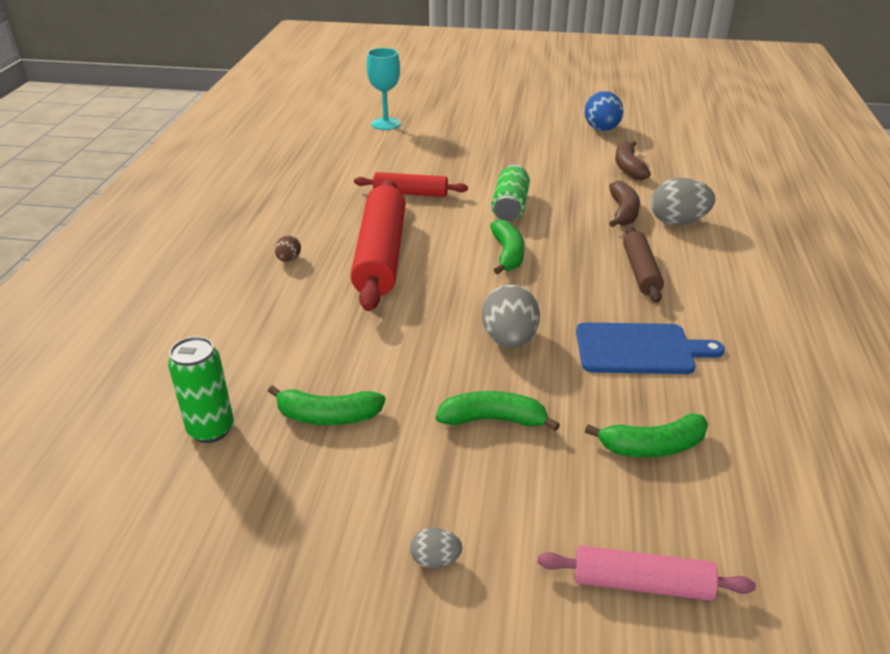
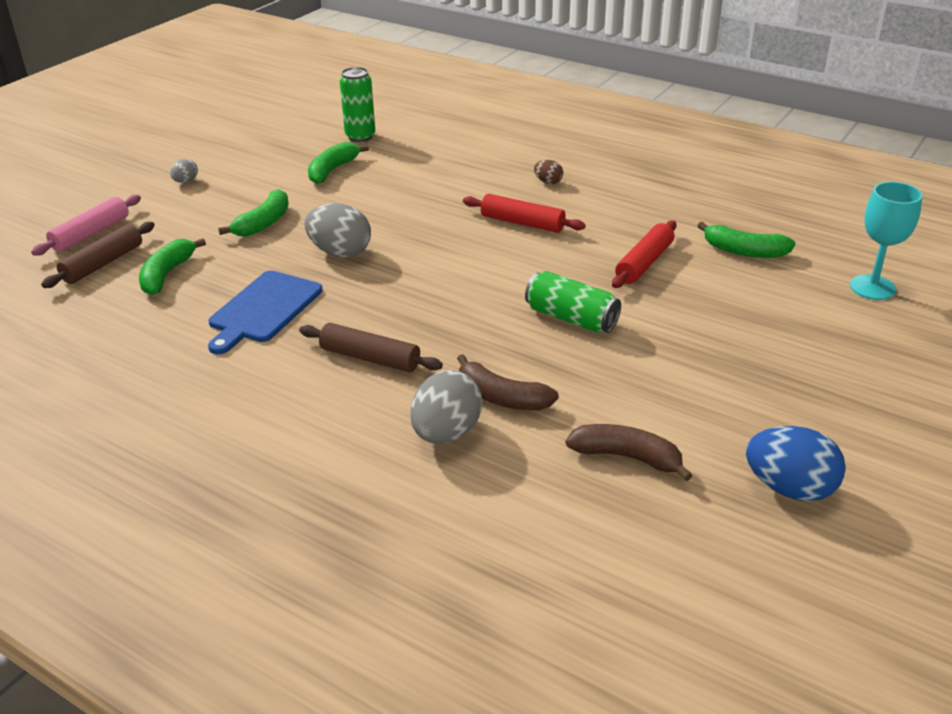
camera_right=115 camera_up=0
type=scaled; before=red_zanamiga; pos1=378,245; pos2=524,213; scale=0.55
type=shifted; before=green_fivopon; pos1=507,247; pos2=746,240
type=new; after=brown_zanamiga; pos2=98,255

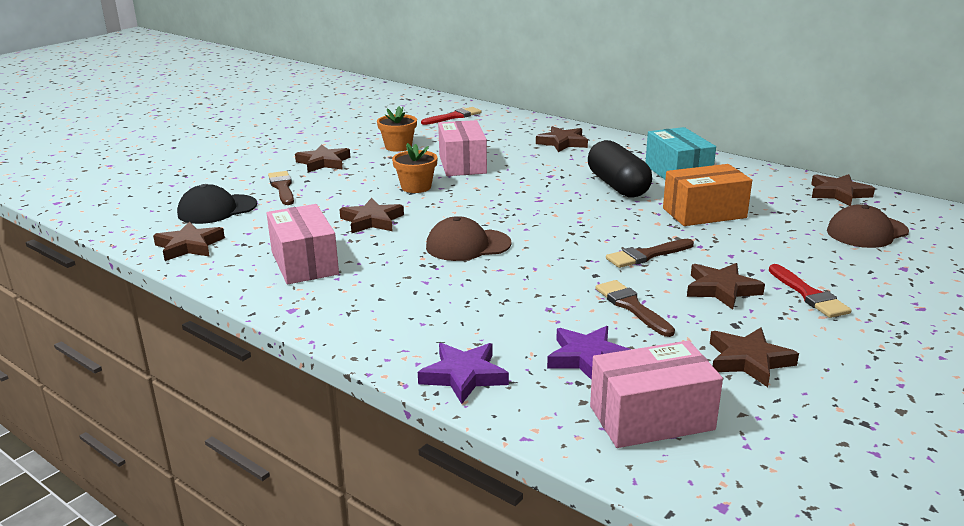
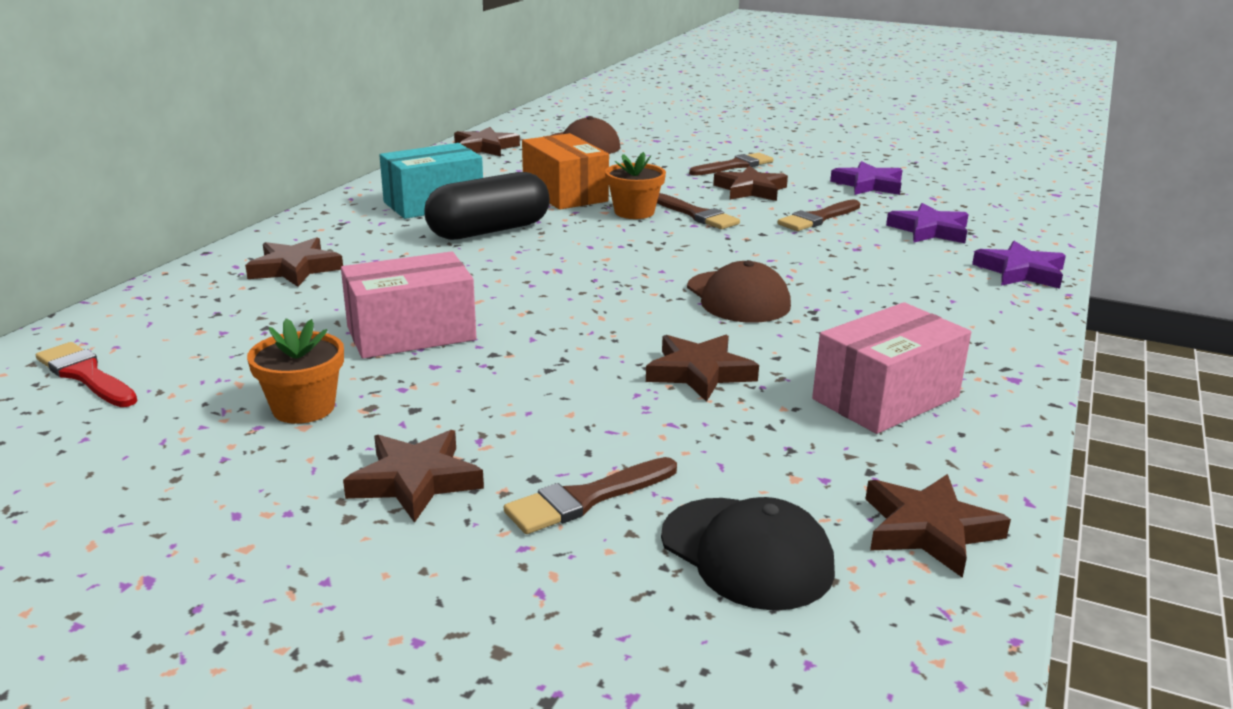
camera_right=-105 camera_up=0
type=shifted; before=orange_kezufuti; pos1=415,168; pos2=635,185
type=gone; before=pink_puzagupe; pos1=656,394
type=repainted; before=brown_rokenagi; after=purple_rokenagi; pos1=754,357; pos2=866,178
type=repainted; before=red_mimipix; after=brown_mimipix; pos1=810,291; pos2=731,164

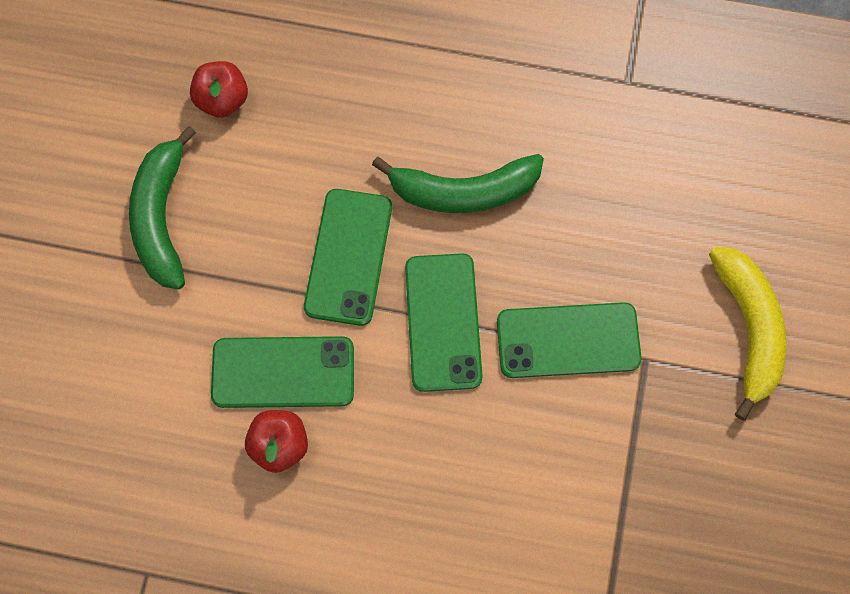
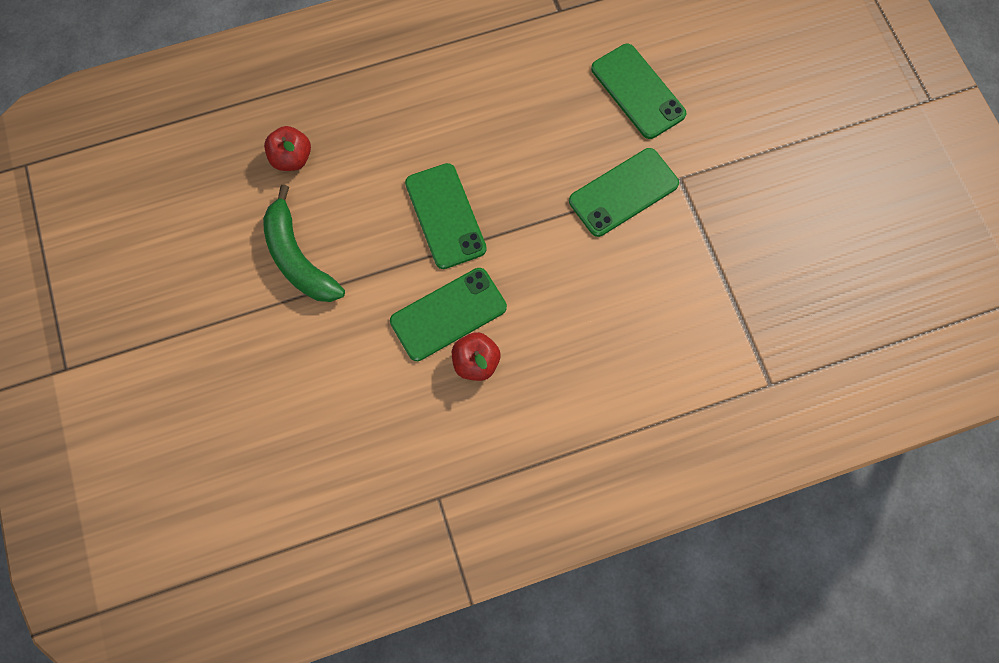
camera_right=-30 camera_up=0
type=gone; before=green_fivopon; pos1=458,183
type=shifted; before=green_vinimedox; pos1=444,322; pos2=638,91
type=gone; before=yellow_fivopon; pos1=748,334

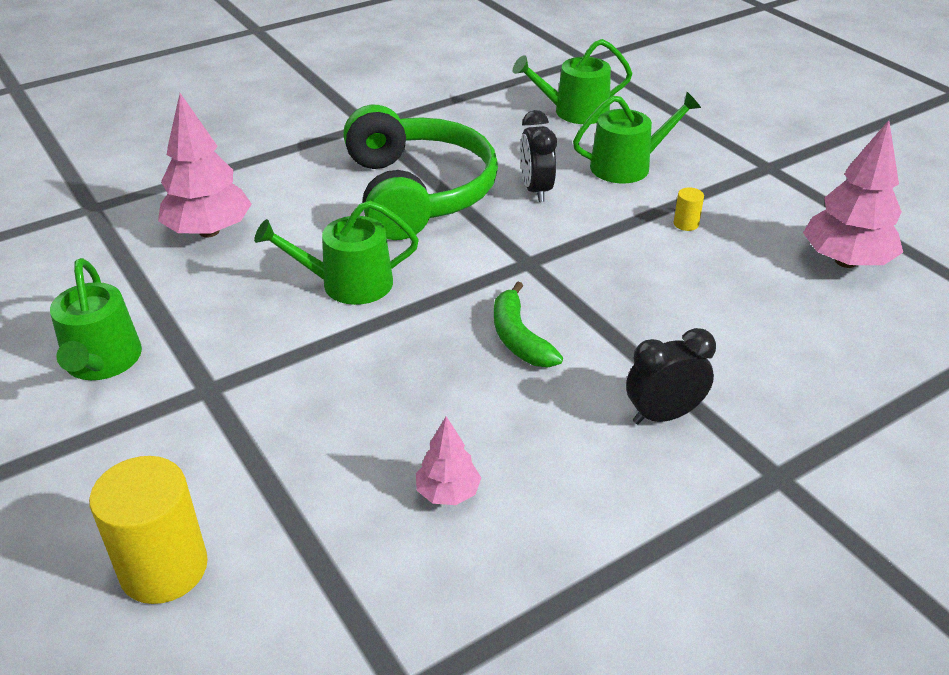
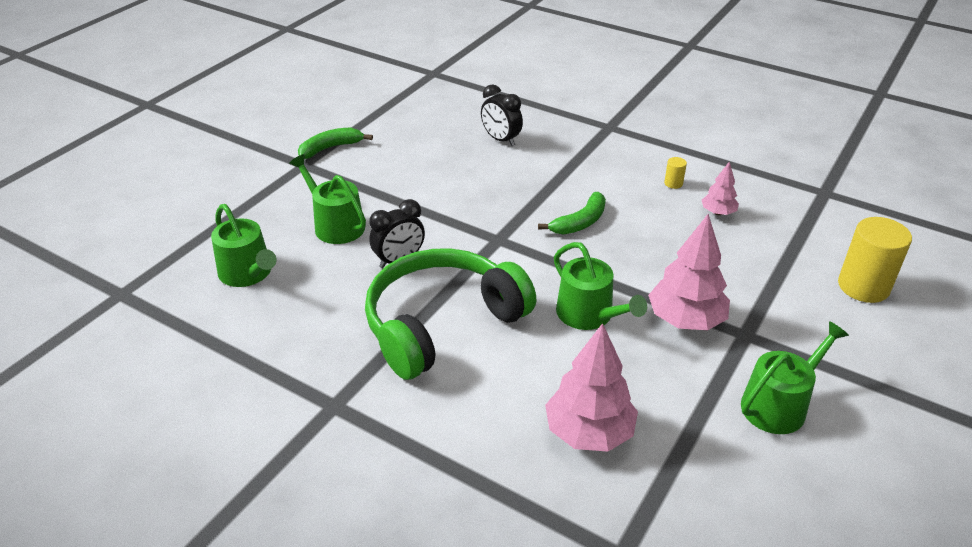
camera_right=-115 camera_up=0
type=shifted; before=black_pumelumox; pos1=671,376; pos2=502,115
type=shifted; before=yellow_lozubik; pos1=688,209; pos2=675,173
type=shifted; before=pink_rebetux; pos1=853,194; pos2=689,272
type=new; after=green_fivopon; pos2=335,143

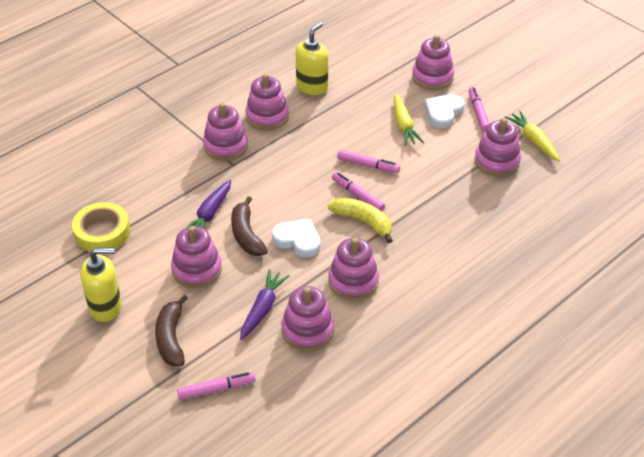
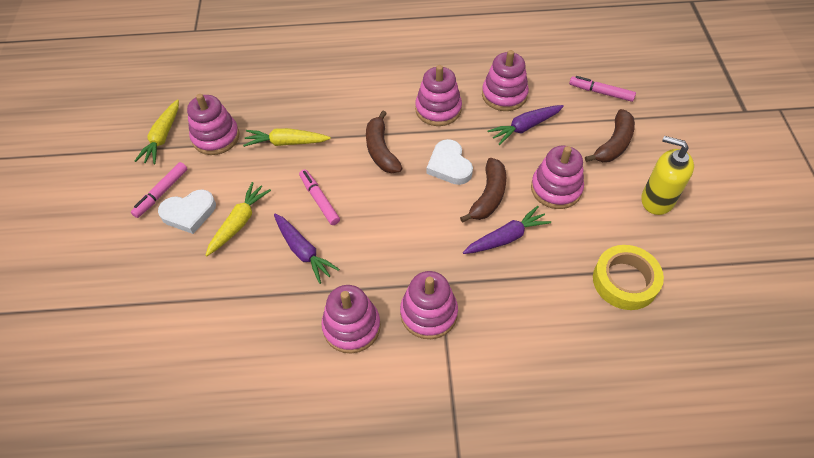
camera_right=-140 camera_up=10
type=gone; before=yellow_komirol; pos1=312,58
type=repainted; before=yellow_fivopon; after=brown_fivopon; pos1=360,220; pos2=384,142
type=gone; before=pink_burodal; pos1=358,191
type=gone; before=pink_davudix; pos1=433,62
type=new; after=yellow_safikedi; pos2=287,137
type=new; after=purple_safikedi; pos2=306,249

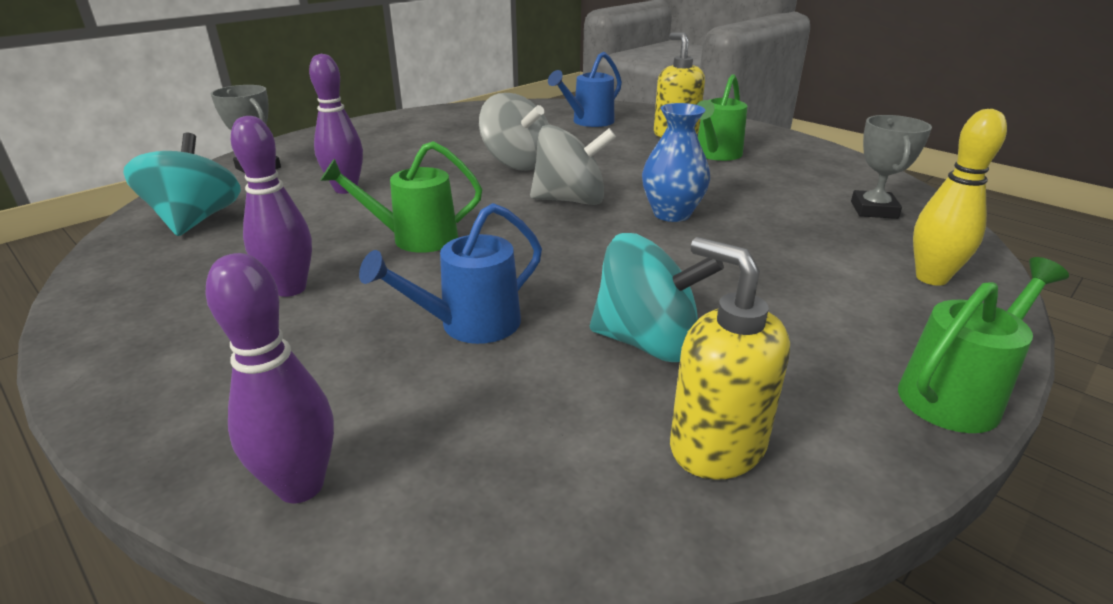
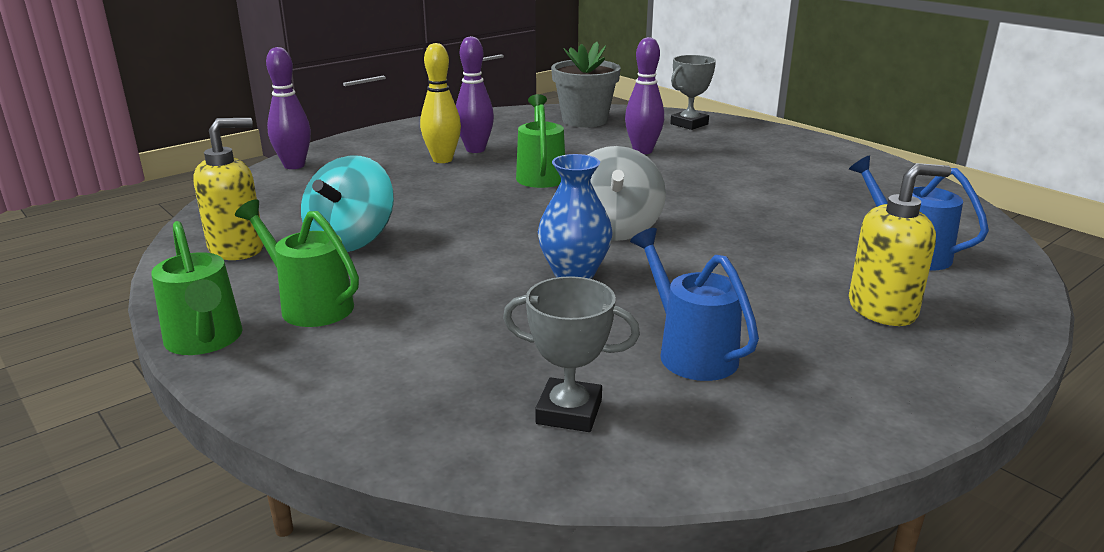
camera_right=95 camera_up=-5
type=swapped; before=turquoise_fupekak; after=grey_kezufuti; pos1=182,184; pos2=586,84
type=shifted; before=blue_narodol; pos1=450,273; pos2=694,304
type=gone; before=grey_fupekak; pos1=514,132
type=shifted; before=green_narodol; pos1=721,117; pos2=297,263
type=shifted; before=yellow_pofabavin; pos1=960,197; pos2=440,103

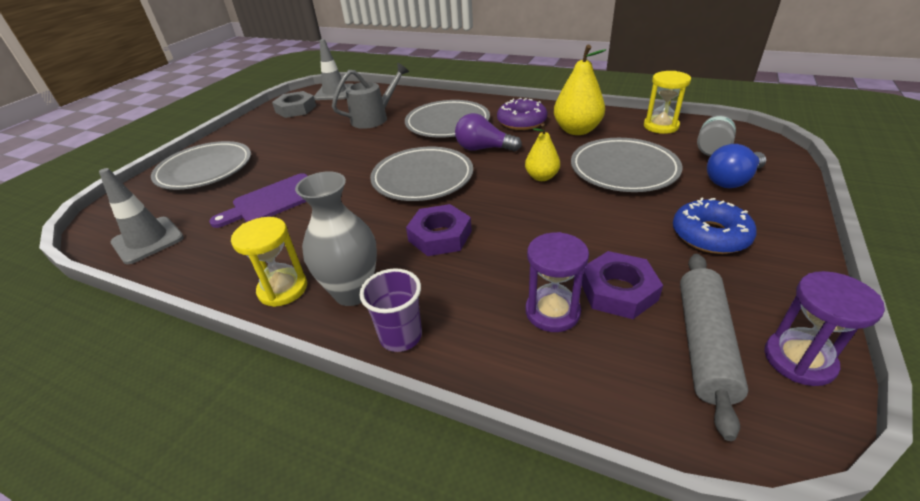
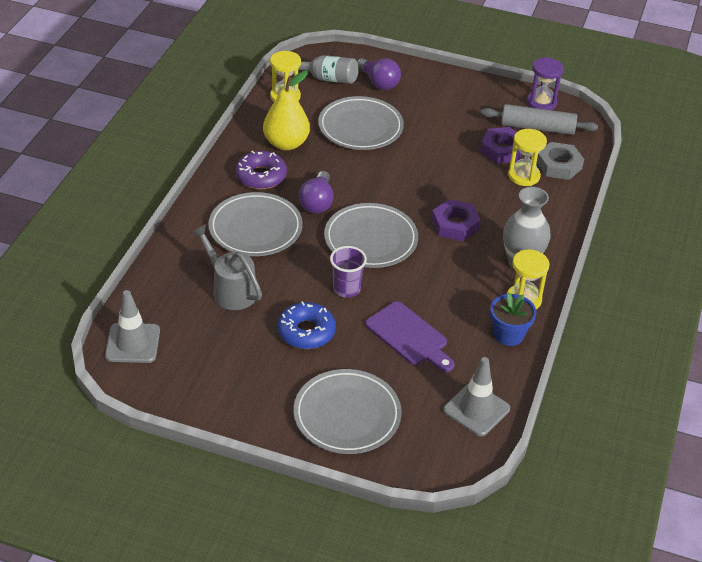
camera_right=-100 camera_up=5
type=shifted; before=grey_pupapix; pos1=294,104; pos2=560,161
type=shifted; before=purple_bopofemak; pos1=390,310; pos2=348,272
type=gone; before=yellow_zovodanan; pos1=542,152
type=repainted; before=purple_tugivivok; after=yellow_tugivivok; pos1=557,282; pos2=527,157
type=shifted; before=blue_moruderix; pos1=715,225; pos2=307,325
type=repainted; before=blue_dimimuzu; after=purple_dimimuzu; pos1=736,166; pos2=379,74
type=new; after=blue_kezufuti; pos2=513,319

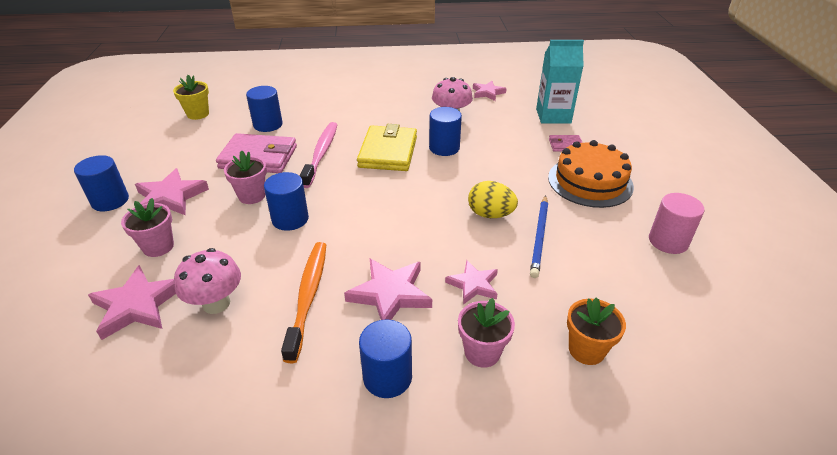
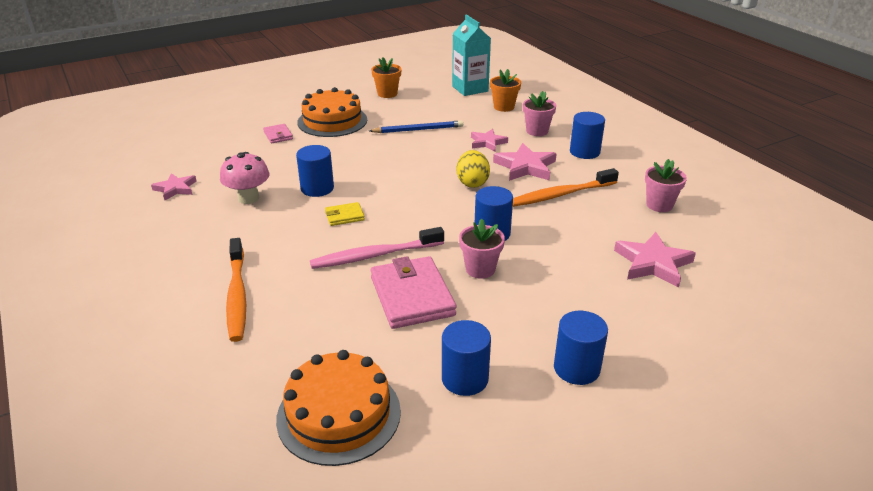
camera_right=-115 camera_up=-5
type=shifted; before=pink_kezufuti; pos1=147,227; pos2=666,185
type=gone; before=pink_rokenagi; pos1=172,192
type=swapped; before=yellow_kezufuti; after=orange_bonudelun; pos1=191,97; pos2=338,408
type=gone; before=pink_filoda; pos1=207,281
type=shifted; before=blue_lozubik; pos1=264,109; pos2=466,358
type=scaled; before=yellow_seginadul; pos1=387,147; pos2=345,214; scale=0.48
type=shifted; before=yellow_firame; pos1=493,199; pos2=473,169
type=shifted; before=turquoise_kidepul; pos1=560,82; pos2=471,55
type=swapped; before=pink_lozubik; after=orange_kezufuti; pos1=677,223; pos2=386,77
type=new; after=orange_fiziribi; pos2=236,290

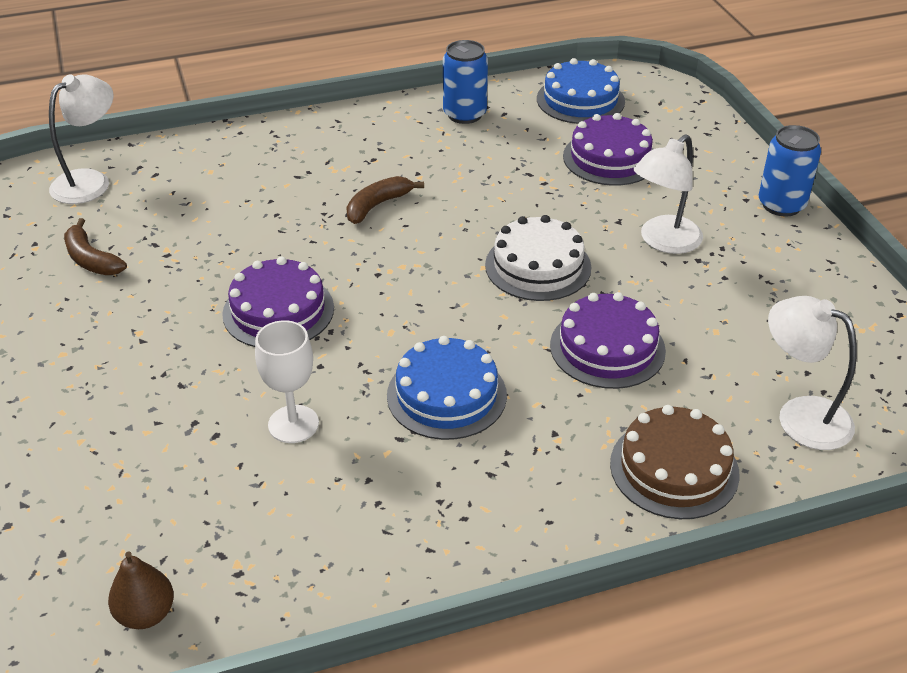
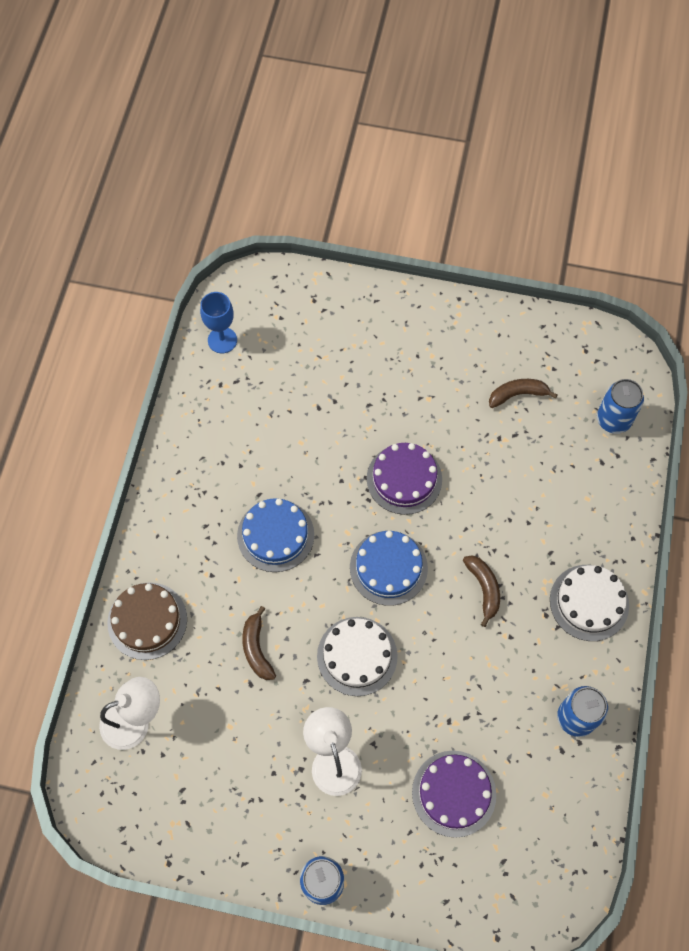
camera_right=120 camera_up=25
type=swapped; before=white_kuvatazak; after=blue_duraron; pos1=81,139; pos2=620,406
type=swapped; before=brown_zovodanan; after=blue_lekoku; pos1=141,590; pos2=218,322
type=gone; before=white_lekoku; pos1=287,381
type=shifted; before=blue_bonudelun; pos1=581,91; pos2=389,568
type=swapped; before=purple_bonudelun; after=brown_fivopon; pos1=608,340; pos2=259,643
type=new; after=white_bonudelun; pos2=589,603

